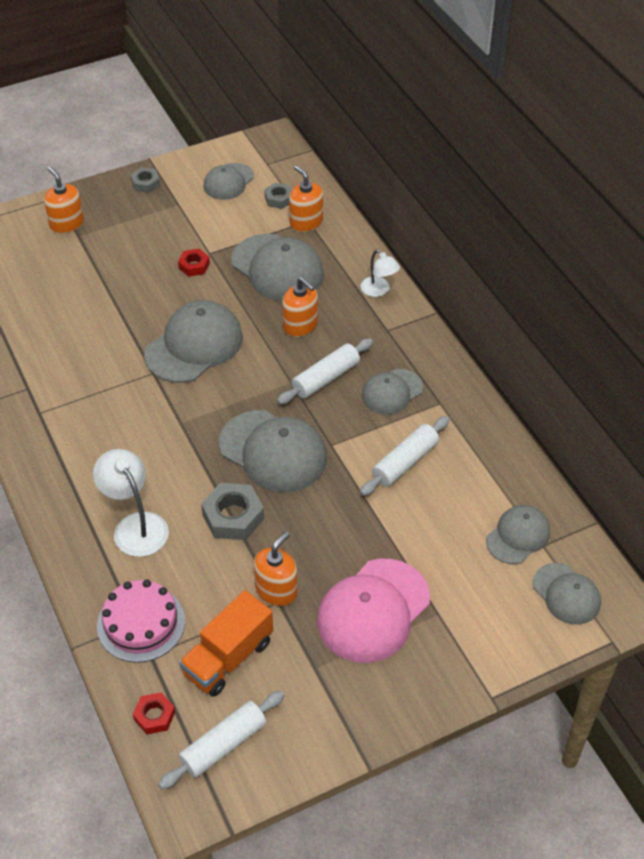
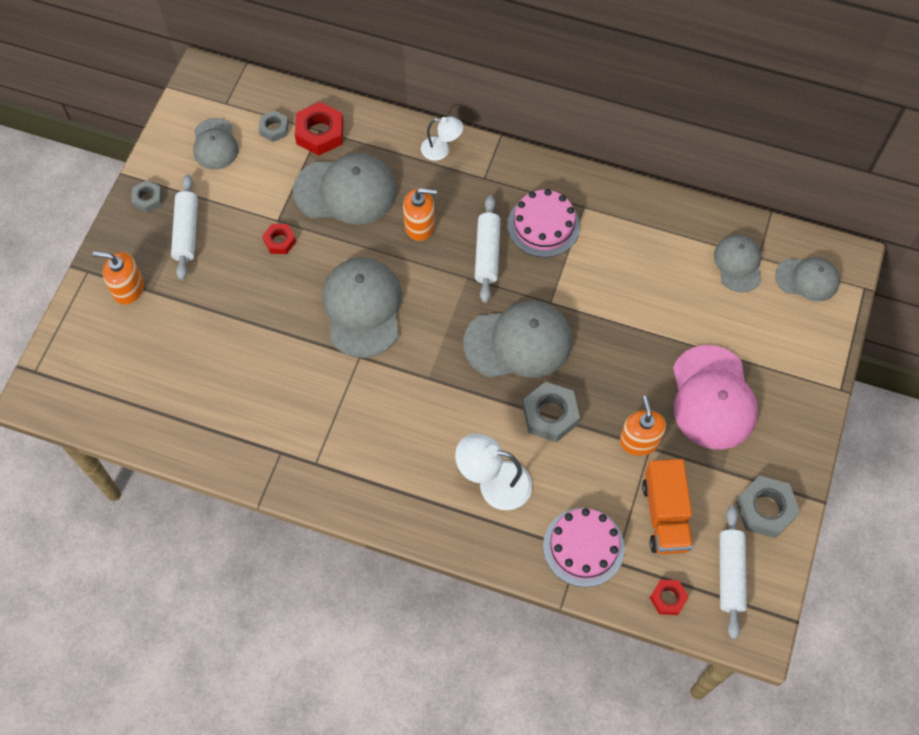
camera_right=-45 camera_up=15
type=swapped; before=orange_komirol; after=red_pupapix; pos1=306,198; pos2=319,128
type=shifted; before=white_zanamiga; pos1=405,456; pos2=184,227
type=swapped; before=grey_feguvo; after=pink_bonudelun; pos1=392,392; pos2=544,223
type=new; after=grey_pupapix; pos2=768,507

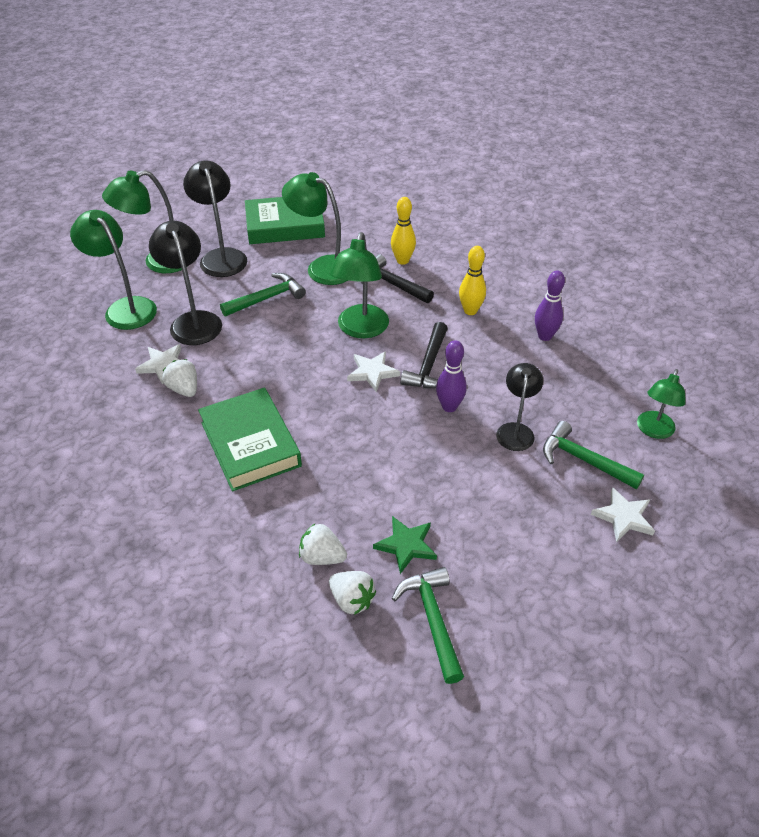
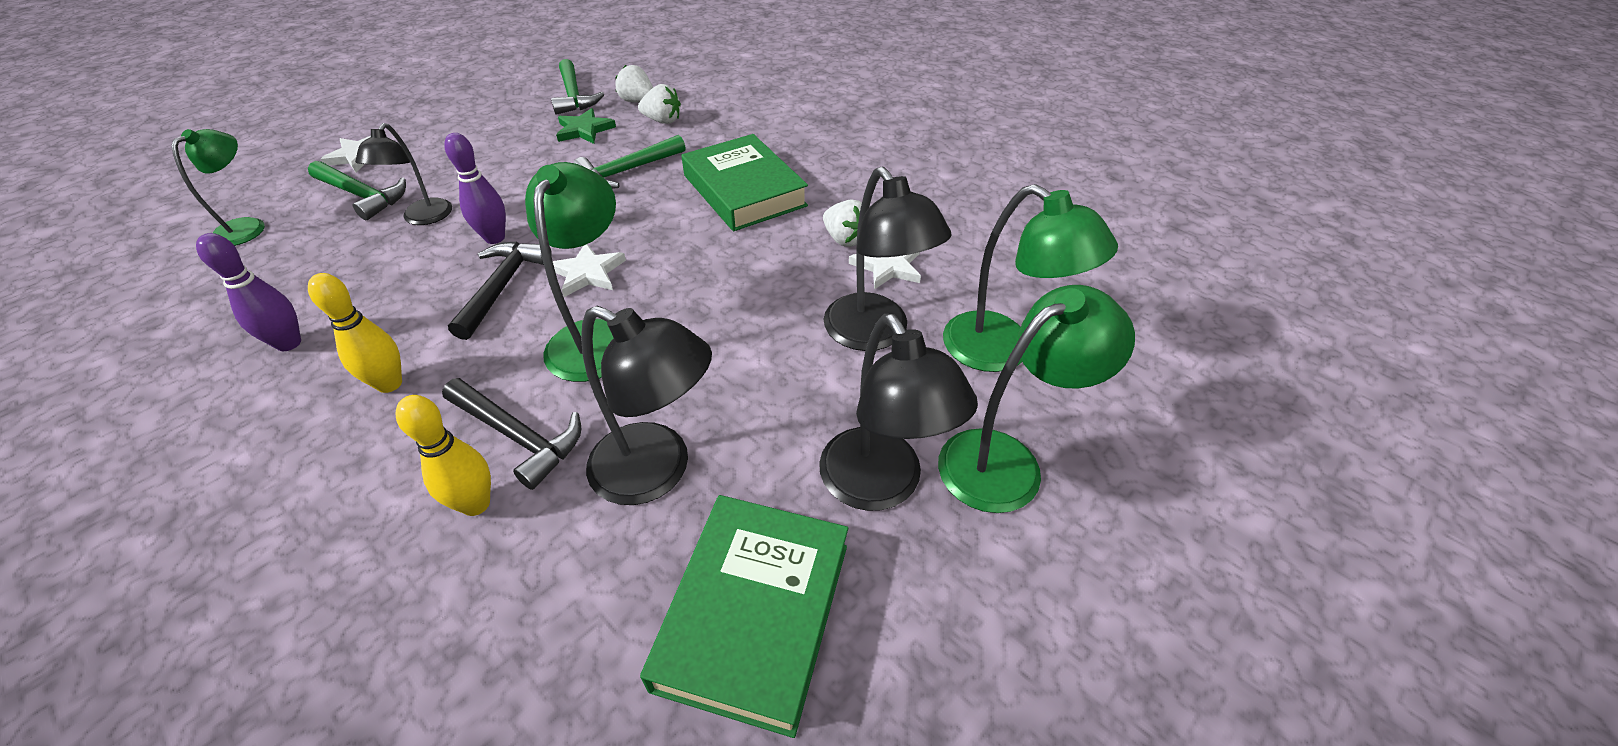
camera_right=175 camera_up=0
type=shifted; before=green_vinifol; pos1=263,294; pos2=629,162
type=rotated; before=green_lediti; pos1=285,220; pos2=744,616; turn=-60
type=repainted; before=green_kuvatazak; after=black_kuvatazak; pos1=315,228; pos2=646,405

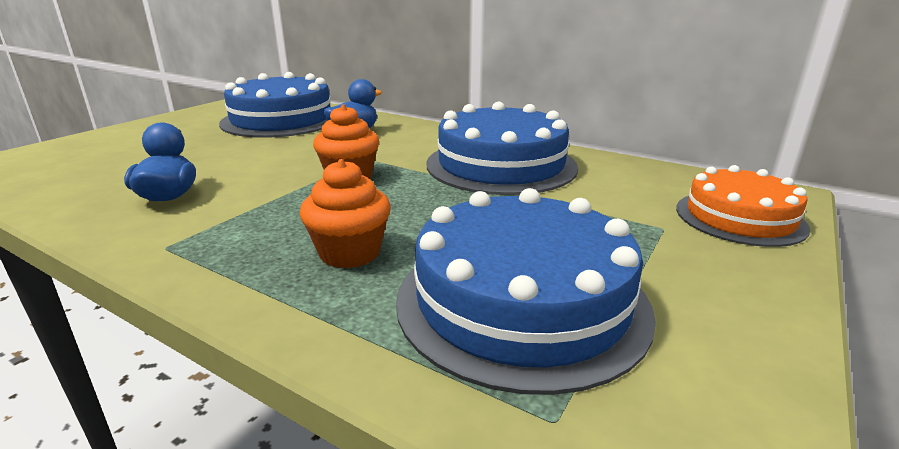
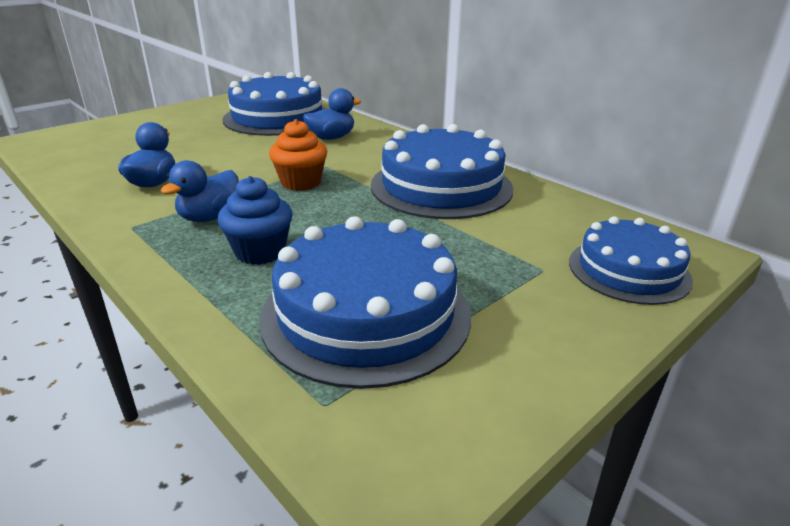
camera_right=15 camera_up=5
type=repainted; before=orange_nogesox; after=blue_nogesox; pos1=345,214; pos2=255,220
type=repainted; before=orange_bonudelun; after=blue_bonudelun; pos1=743,206; pos2=631,260
type=new; after=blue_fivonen; pos2=200,191

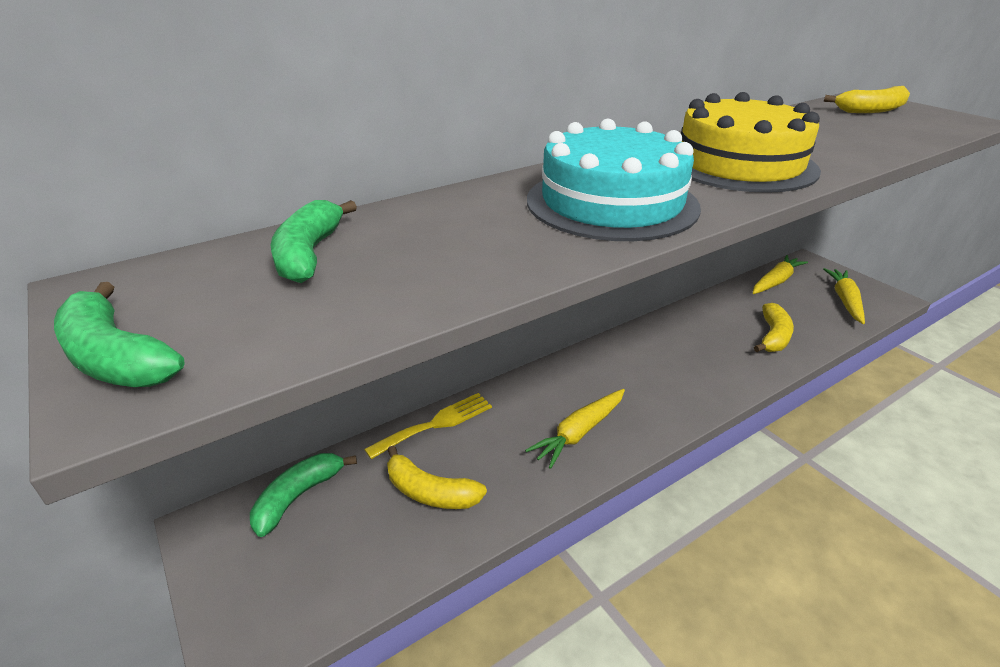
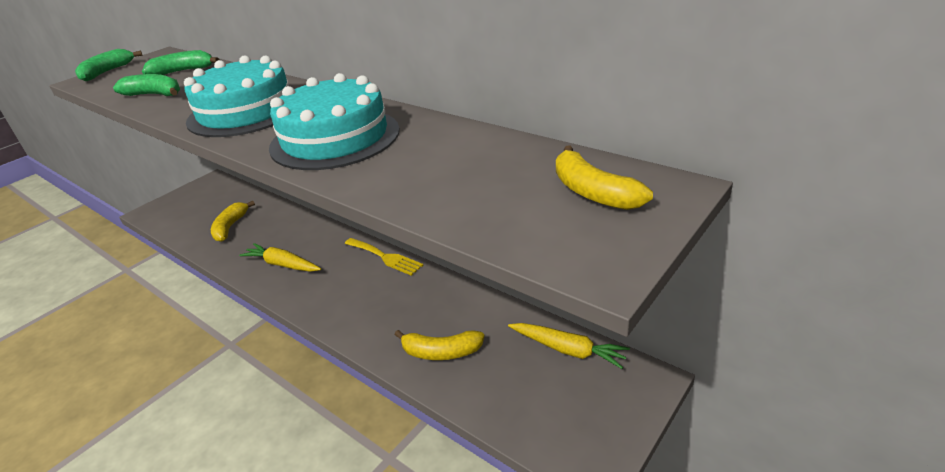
camera_right=75 camera_up=0
type=shifted; before=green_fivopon; pos1=303,495; pos2=146,85
type=shifted; before=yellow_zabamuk; pos1=428,426; pos2=384,257
type=repainted; before=yellow_bonudelun; after=turquoise_bonudelun; pos1=751,142; pos2=334,121
type=gone; before=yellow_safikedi; pos1=844,296

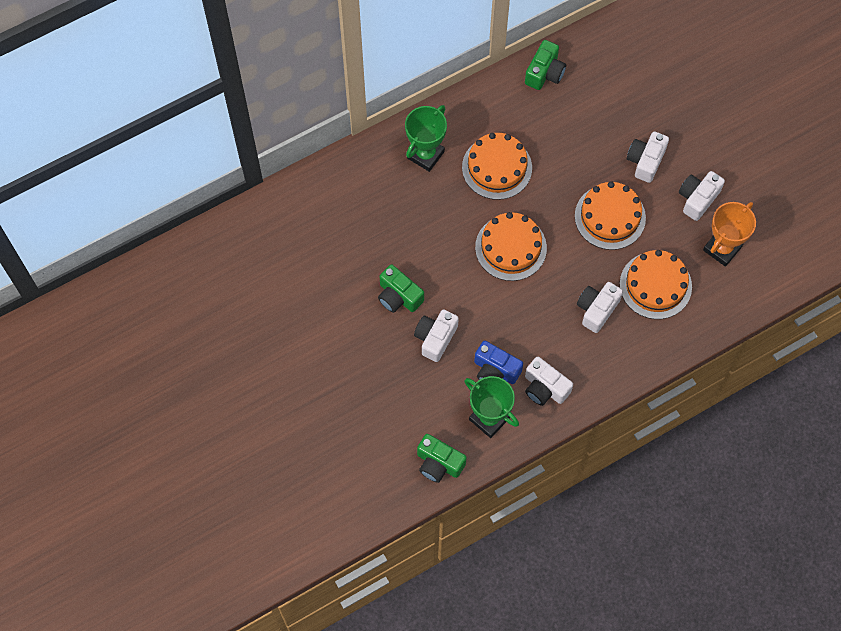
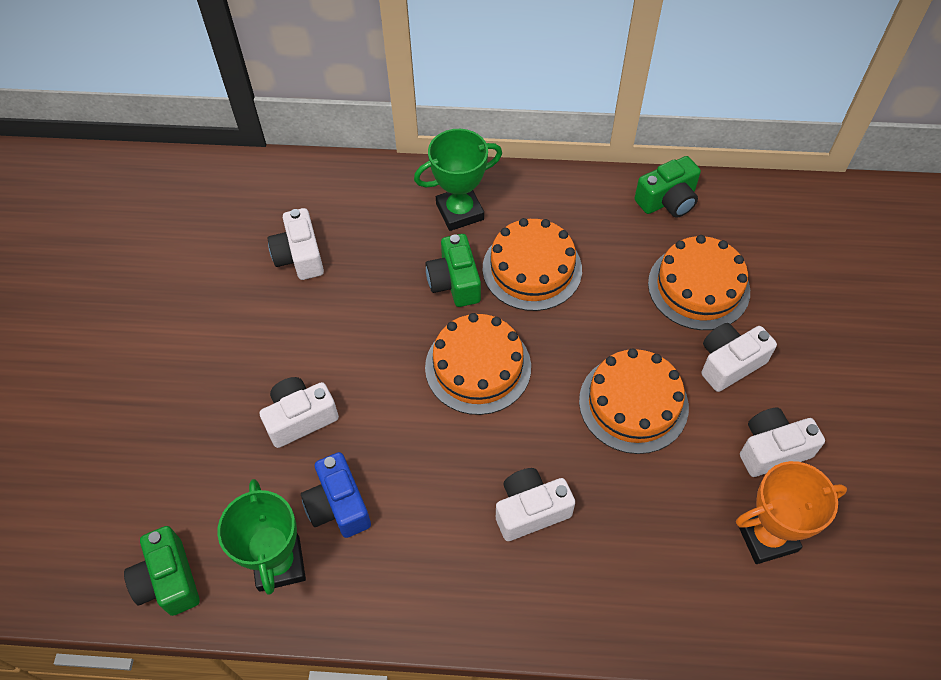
camera_right=35 camera_up=-10
type=shifted; before=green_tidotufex; pos1=401,288; pos2=453,270
type=shifted; before=white_tidotufex; pos1=549,381; pos2=296,244
type=shifted; before=orange_bonudelun; pos1=656,284; pos2=699,282

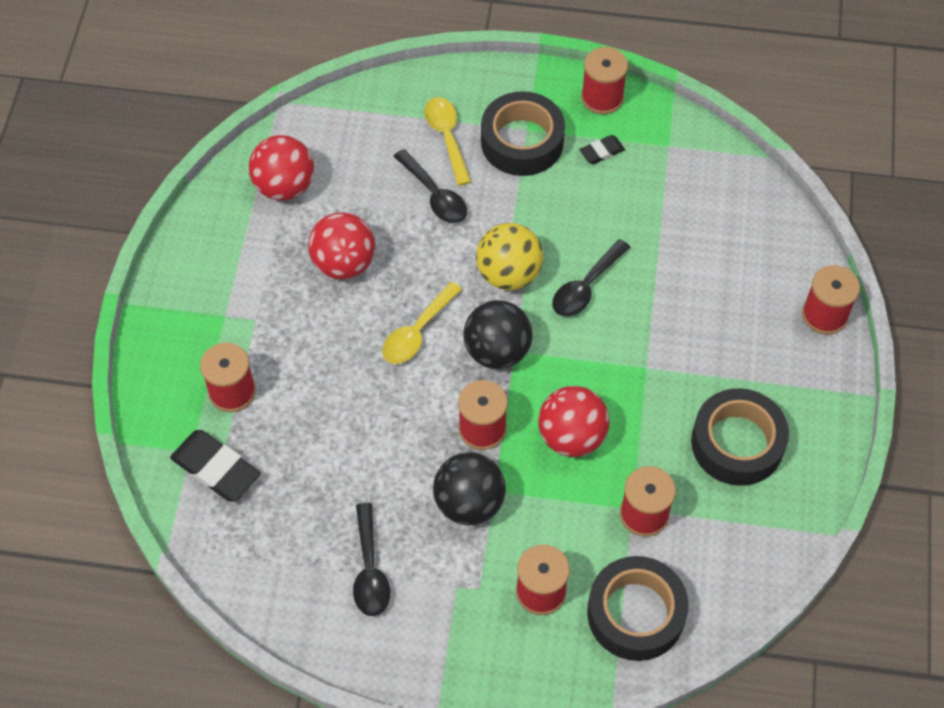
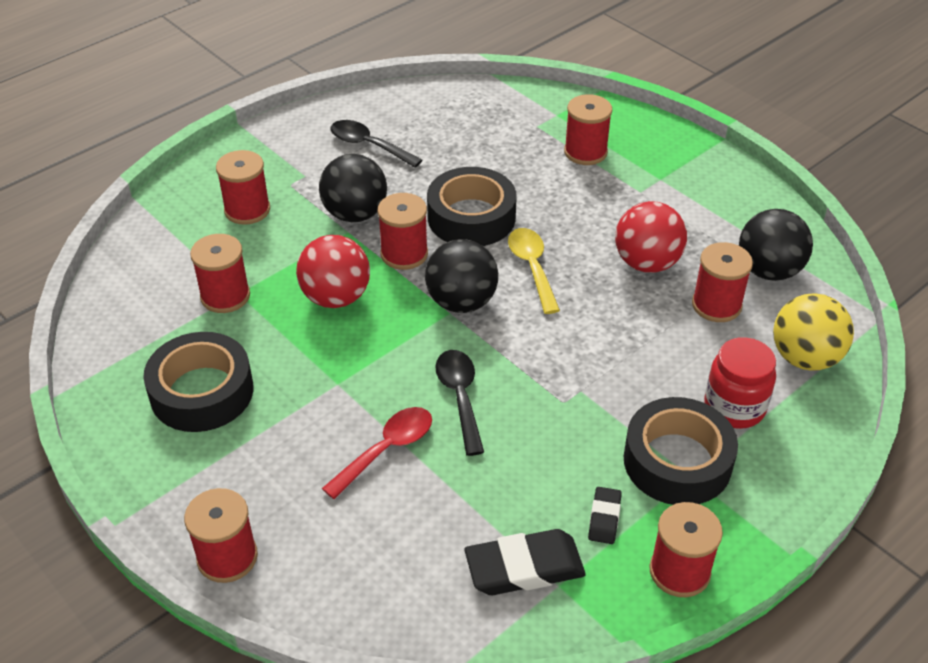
camera_right=130 camera_up=-15
type=shifted; before=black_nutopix; pos1=215,466; pos2=525,562
type=repainted; before=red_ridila; after=black_ridila; pos1=281,168; pos2=776,245
type=gone; before=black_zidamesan; pos1=430,186
type=swapped; before=yellow_zidamesan; after=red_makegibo; pos1=447,141; pos2=740,383
type=shifted; before=yellow_ridila; pos1=509,256; pos2=813,332
type=shifted; before=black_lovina; pos1=638,608; pos2=472,206
type=new; after=red_zidamesan; pos2=377,453
type=new; after=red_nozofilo; pos2=722,282

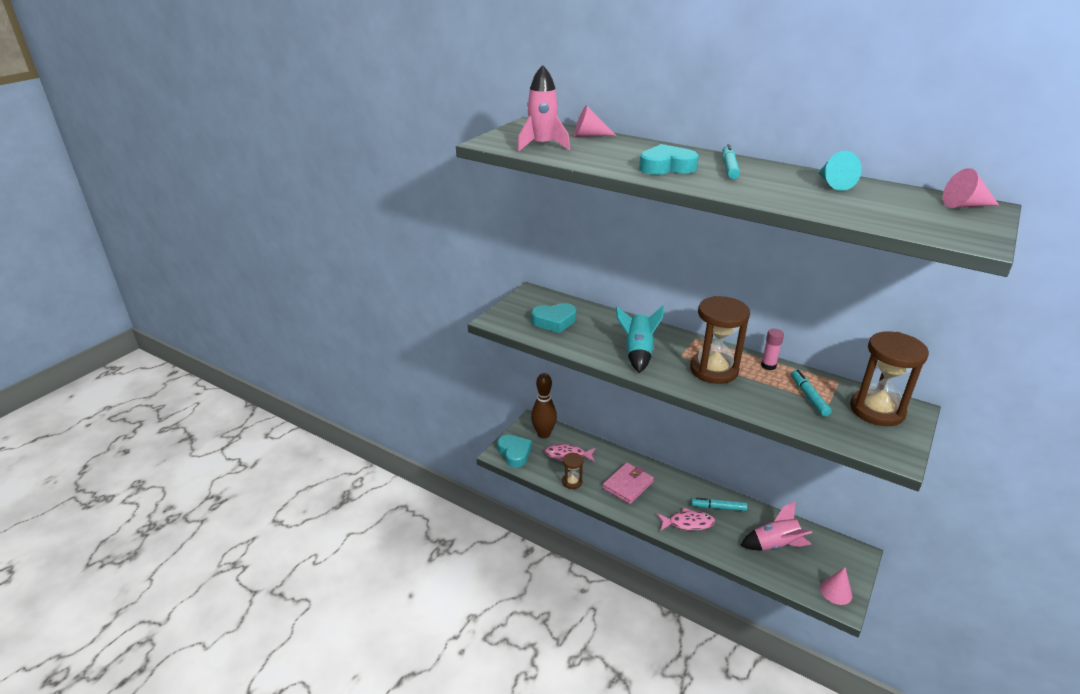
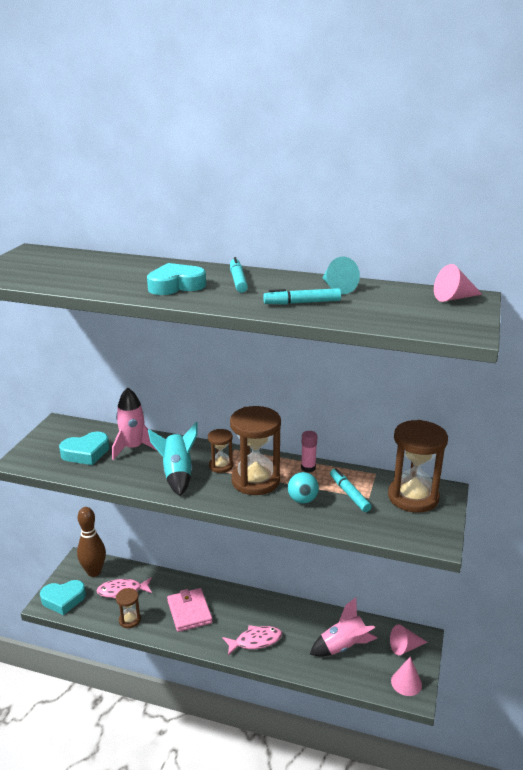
camera_right=-15 camera_up=-5
type=rotated; before=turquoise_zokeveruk; pos1=514,451; pos2=63,597; turn=120
type=shifted; before=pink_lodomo; pos1=543,108; pos2=134,423
type=shifted; before=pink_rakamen; pos1=595,121; pos2=409,639
type=rotated; before=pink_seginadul; pos1=628,483; pos2=190,610; turn=-45
type=shifted; before=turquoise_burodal; pos1=719,504; pos2=302,296
type=new; after=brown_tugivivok; pos2=220,451
type=new; after=turquoise_ridila; pos2=303,487

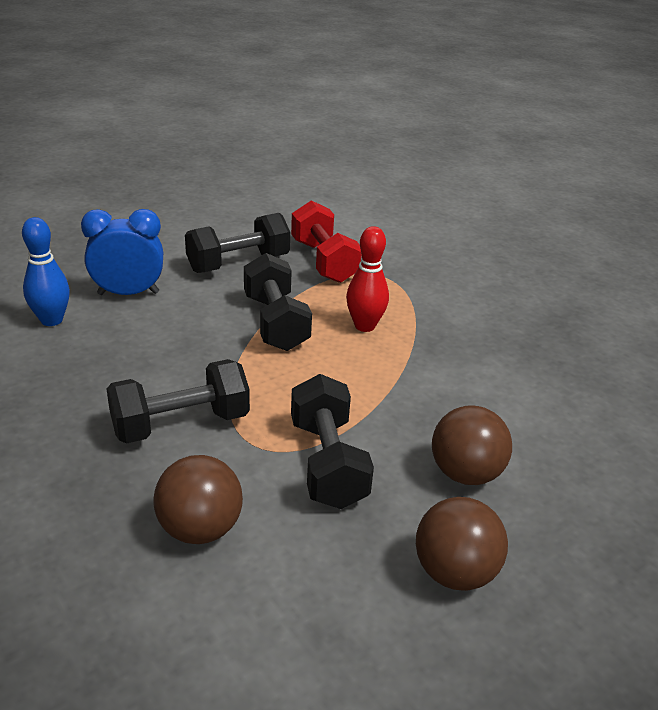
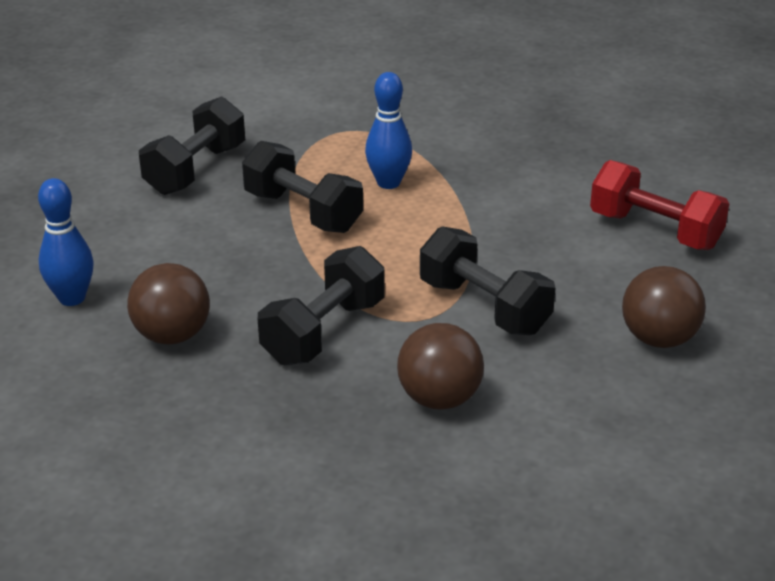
camera_right=-30 camera_up=0
type=gone; before=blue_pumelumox; pos1=122,252
type=shifted; before=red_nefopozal; pos1=326,241; pos2=659,205
type=repainted; before=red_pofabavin; after=blue_pofabavin; pos1=367,279; pos2=388,130
type=shifted; before=brown_ridila; pos1=472,445; pos2=168,304

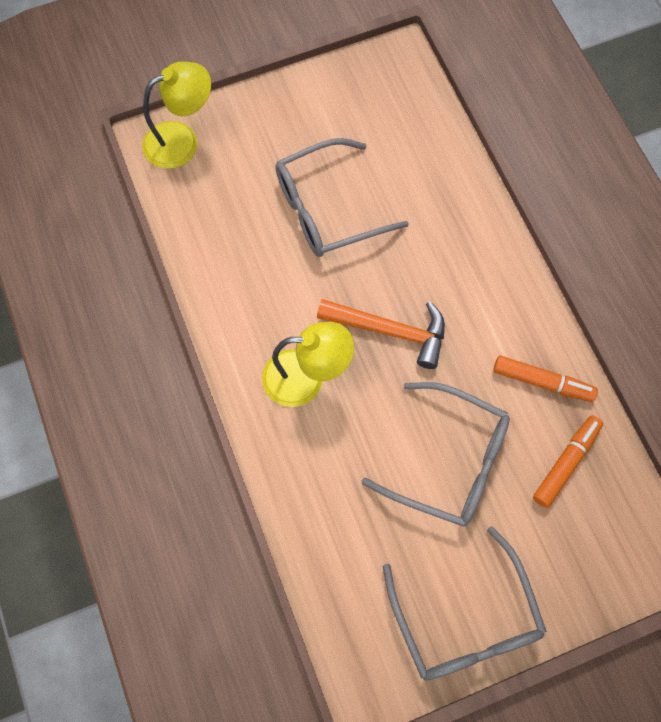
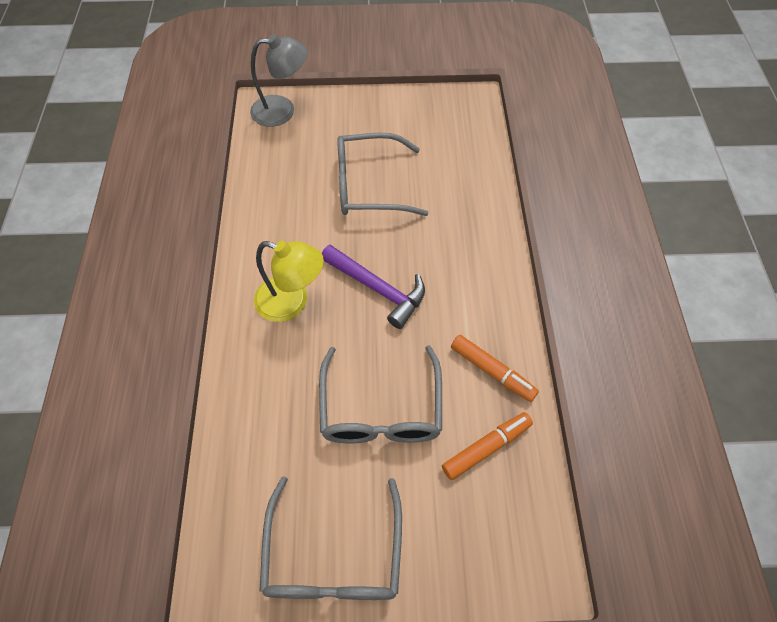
camera_right=20 camera_up=-10
type=repainted; before=yellow_kuvatazak; after=grey_kuvatazak; pos1=176,115; pos2=279,80
type=repainted; before=orange_vinifol; after=purple_vinifol; pos1=381,334; pos2=373,286
type=rotated; before=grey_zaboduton; pos1=435,454; pos2=380,394; turn=45

